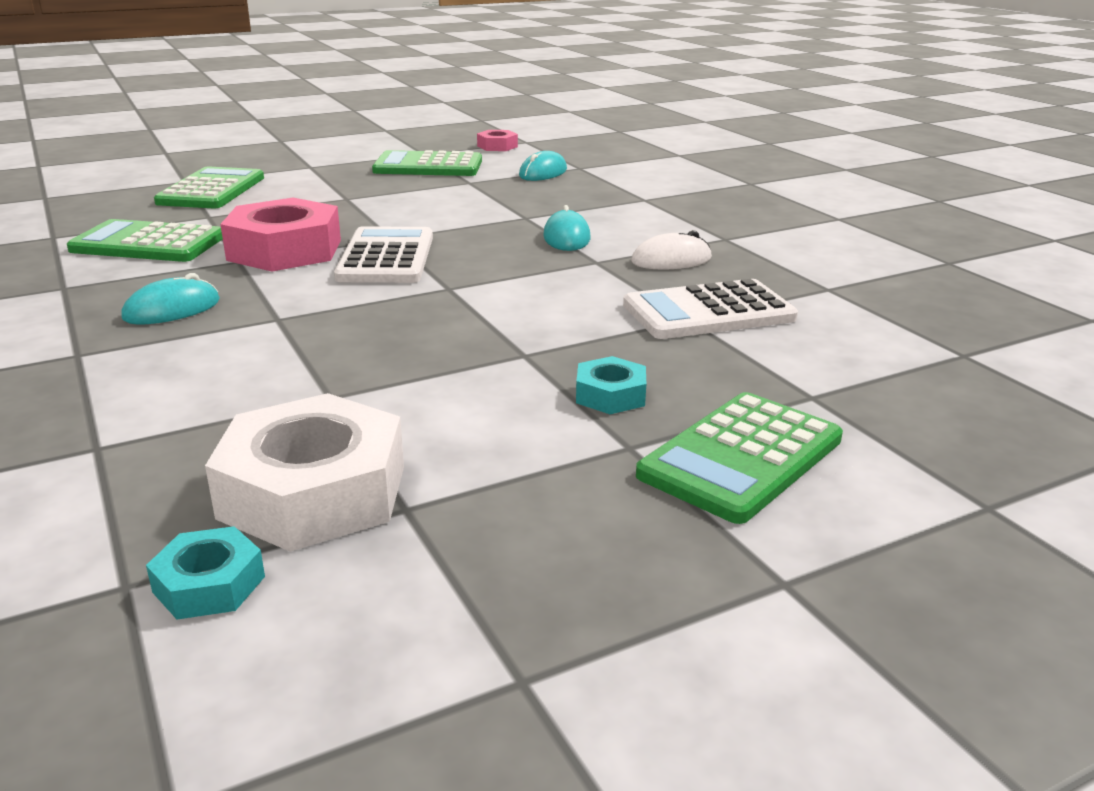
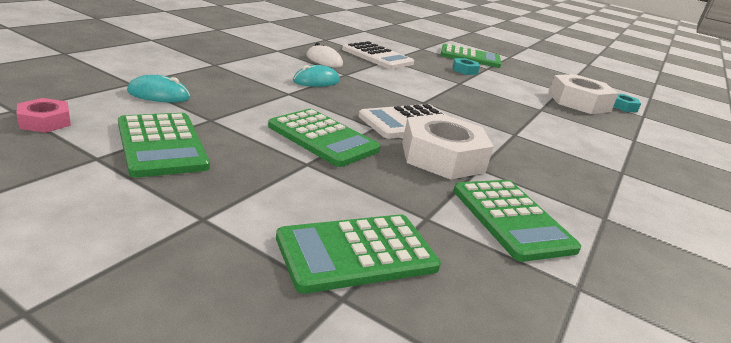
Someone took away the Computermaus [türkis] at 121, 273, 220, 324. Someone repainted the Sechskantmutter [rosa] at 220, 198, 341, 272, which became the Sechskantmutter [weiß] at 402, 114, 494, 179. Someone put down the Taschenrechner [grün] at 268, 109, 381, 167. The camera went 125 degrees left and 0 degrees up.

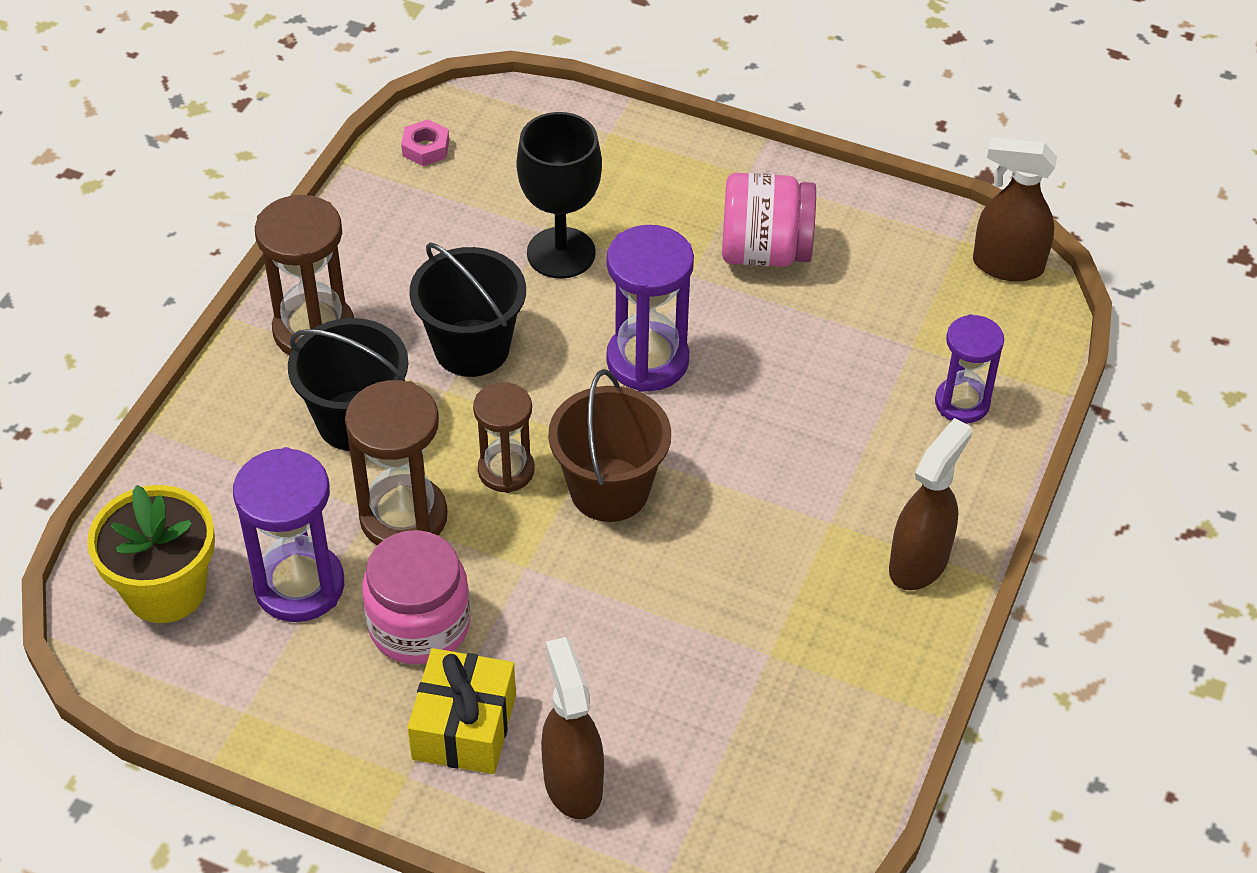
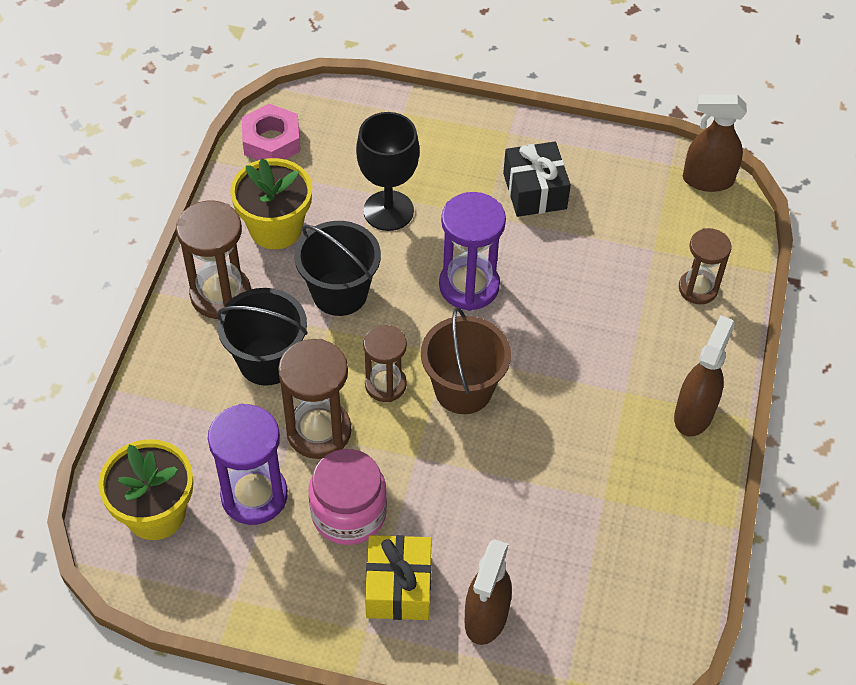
Someone scaled the Sechskantmutter [rosa] at 401, 119, 449, 166 by 1.71. Someone rotated the Sprühflasche [braun] at 541, 637, 604, 819 by 135 degrees counterclockwise. Someone swapped the Einmachglas [rosa] at 722, 173, 816, 267 for the Geschenk [schwarz] at 503, 142, 571, 217. Someone repainted the Sanduhr [lila] at 935, 314, 1004, 424, which became the Sanduhr [braun] at 679, 228, 732, 304. Someone put down the Blumentopf [gelb] at 230, 158, 312, 249. The camera went 10 degrees left and 5 degrees up.

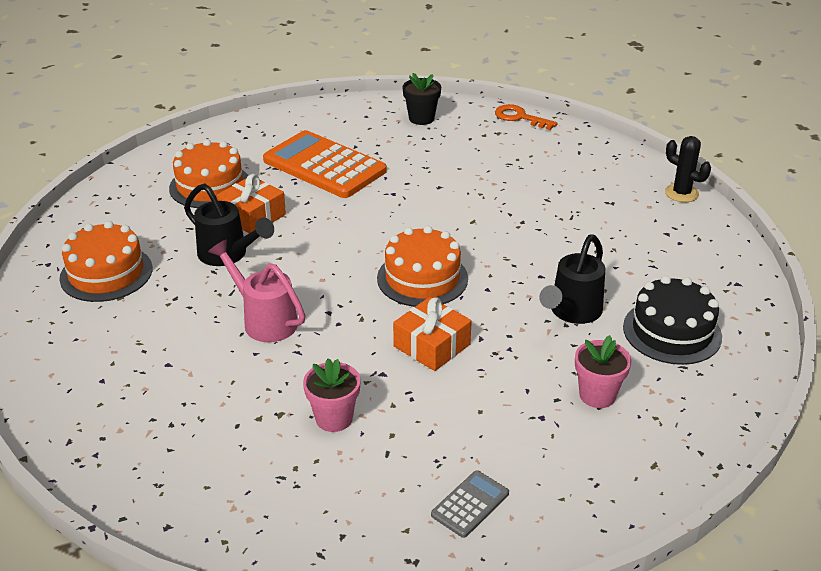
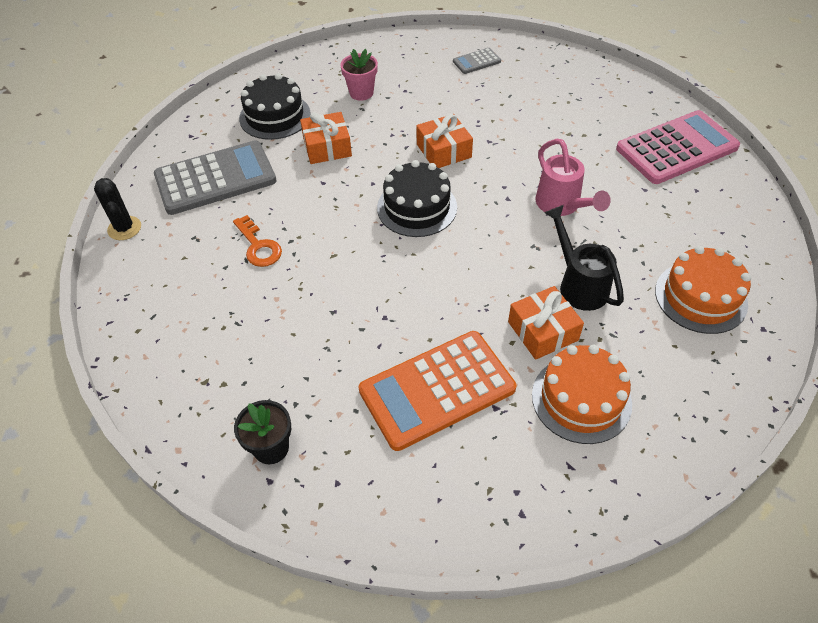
Someone rotated the Taschenrechner [orange] at 263, 130, 387, 198 by 90 degrees clockwise. Someone took away the Blumentopf [rosa] at 303, 358, 361, 432. Someone repainted the Kuchen [orange] at 377, 226, 468, 307, which became the Kuchen [schwarz] at 377, 160, 457, 237. Someone carried the Schlüssel [orange] from 495, 104, 558, 130 to 233, 215, 282, 267. Someone swapped the Gießkanne [schwarz] at 539, 234, 605, 324 for the Geschenk [orange] at 300, 112, 352, 164. Someone put down the Taschenrechner [grau] at 154, 140, 277, 215. Someone put down the Taschenrechner [rosa] at 616, 110, 740, 184. The camera went 155 degrees left and 15 degrees up.

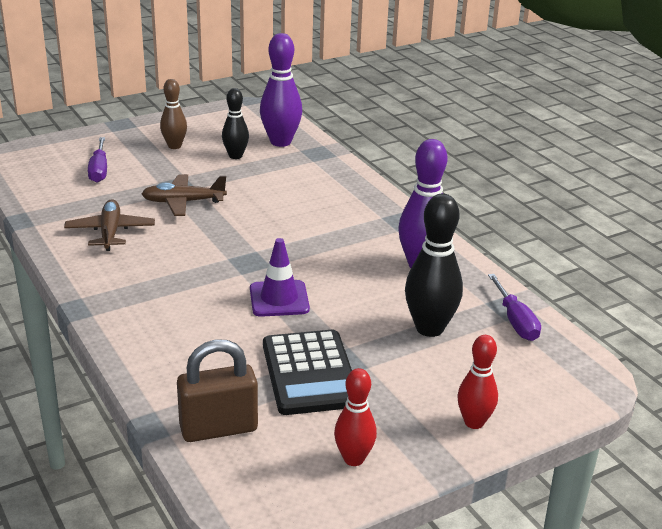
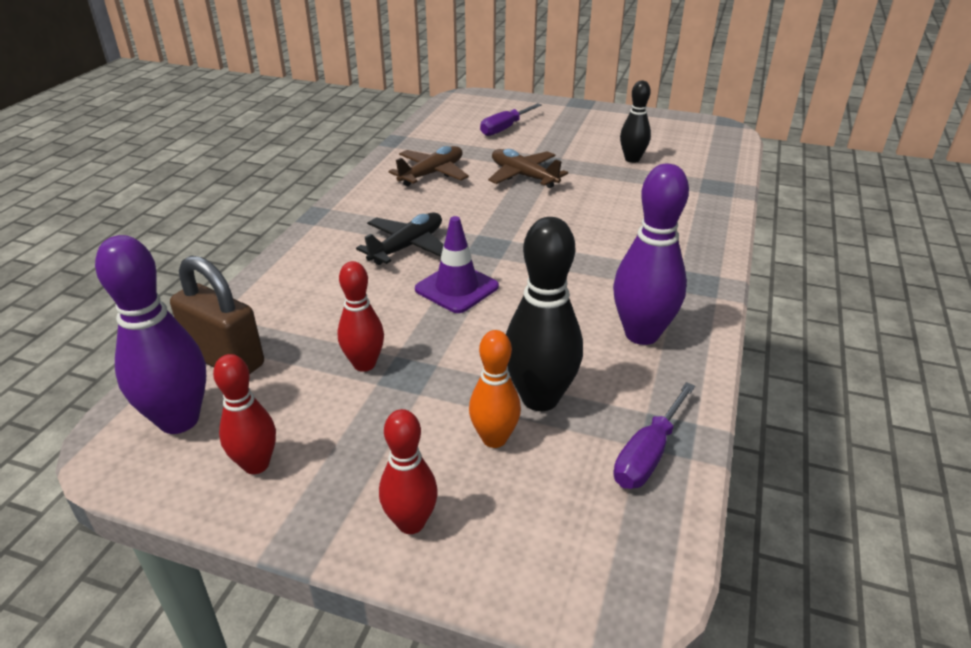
Someone took away the Bowlingkegel [braun] at 160, 79, 187, 149. Someone carried the Bowlingkegel [lila] from 260, 33, 302, 147 to 95, 235, 206, 434. Someone swapped the Taschenrechner [schwarz] at 263, 330, 352, 415 for the Bowlingkegel [rot] at 337, 261, 384, 372. Someone put down the Flugzeug [schwarz] at 356, 213, 444, 265. Someone put down the Bowlingkegel [orange] at 469, 330, 521, 448. The camera went 50 degrees right and 5 degrees up.

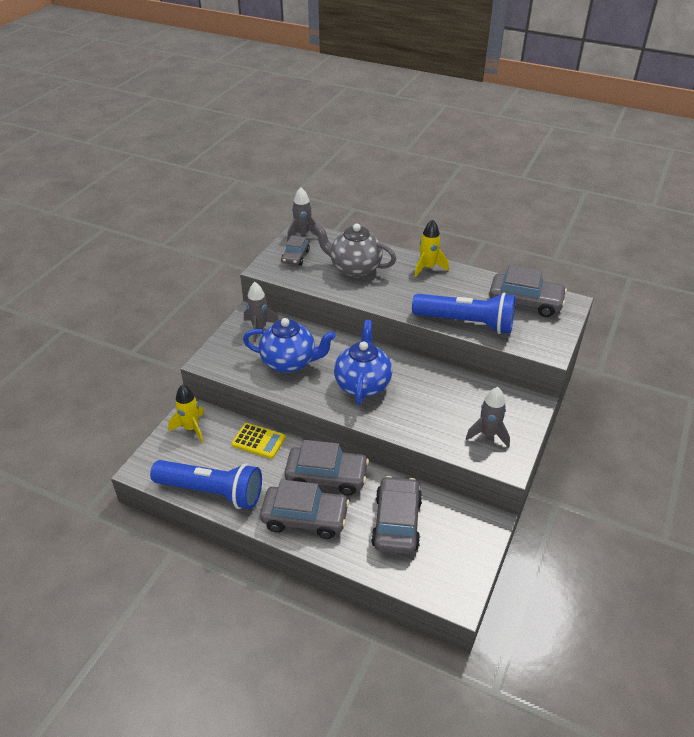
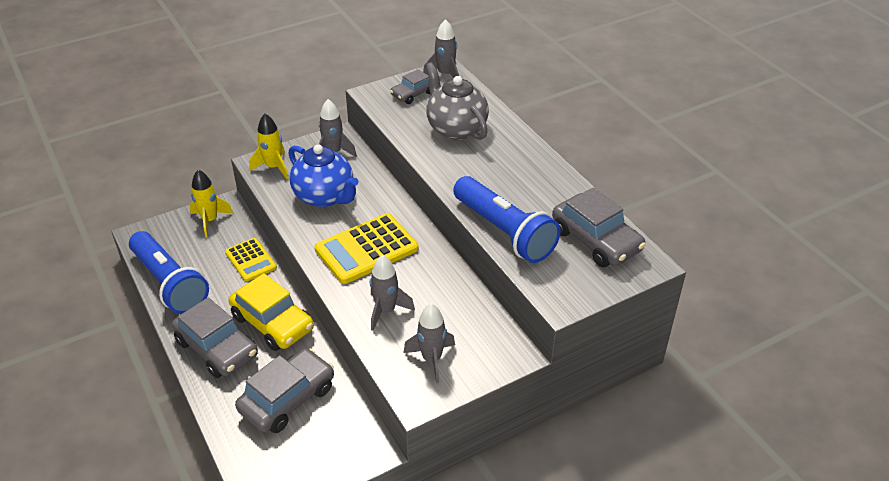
Someone repainted the Auto [grau] at 284, 440, 369, 496, which became the Auto [gelb] at 229, 273, 314, 351. Someone swapped the Teekanne [blau] at 334, 320, 392, 405 for the Taschenrechner [gelb] at 314, 213, 419, 284. Someone carried the Rakete [gelb] from 414, 219, 449, 277 to 249, 114, 289, 179. Someone put down the Rakete [grau] at 370, 255, 415, 331. The camera went 35 degrees right and 0 degrees up.

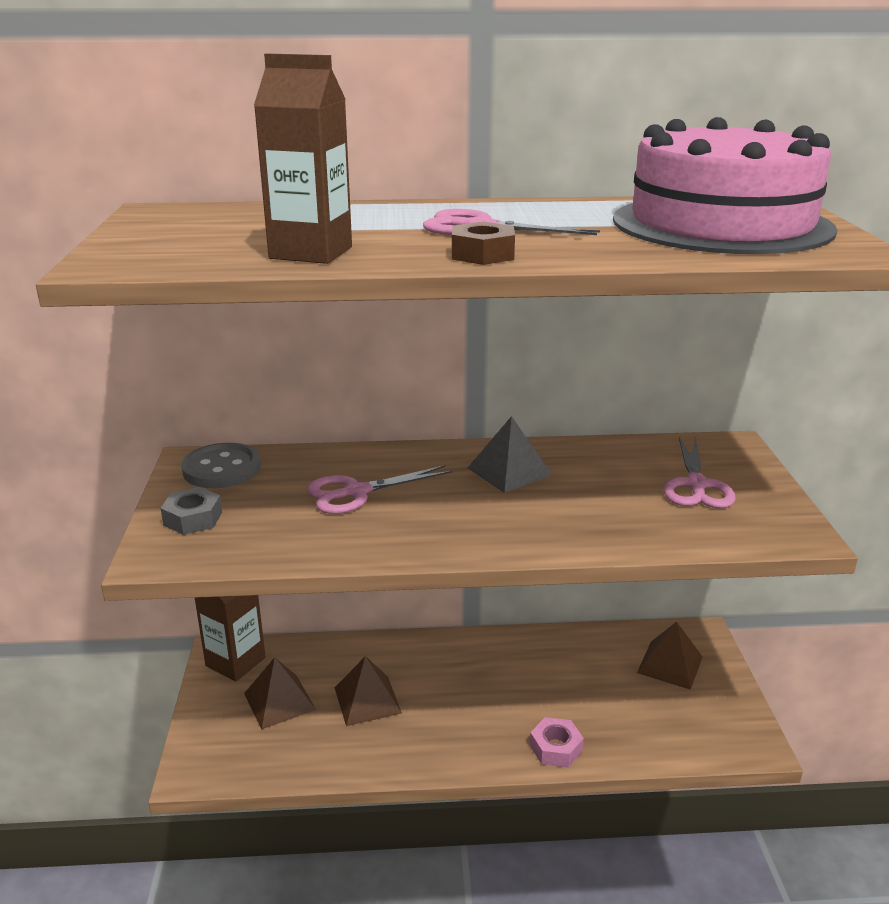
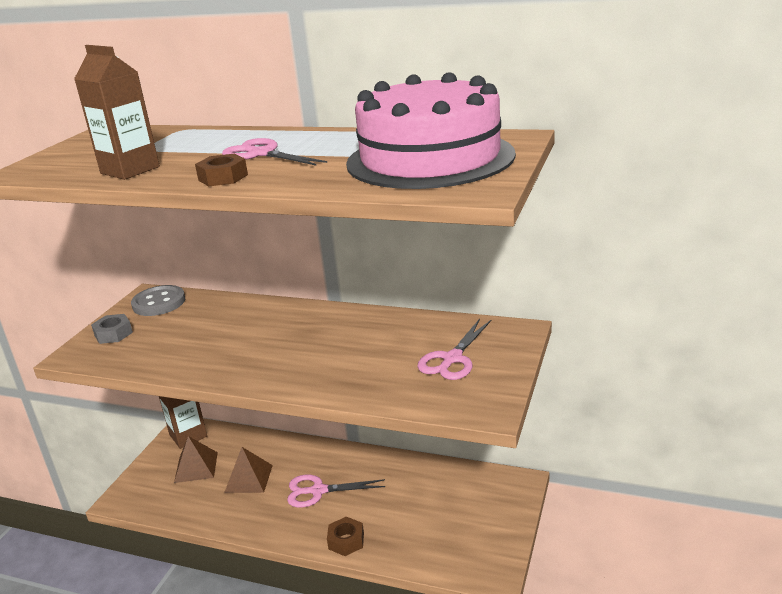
Someone carried the Schere [rosa] from 306, 465, 453, 514 to 287, 475, 385, 508. Someone took away the Pyramide [grau] at 468, 416, 552, 493. Someone repainted the Sechskantmutter [rosa] at 530, 717, 584, 768, which became the Sechskantmutter [braun] at 327, 517, 364, 556. Someone took away the Pyramide [braun] at 637, 622, 703, 690. The camera went 25 degrees right and 0 degrees up.

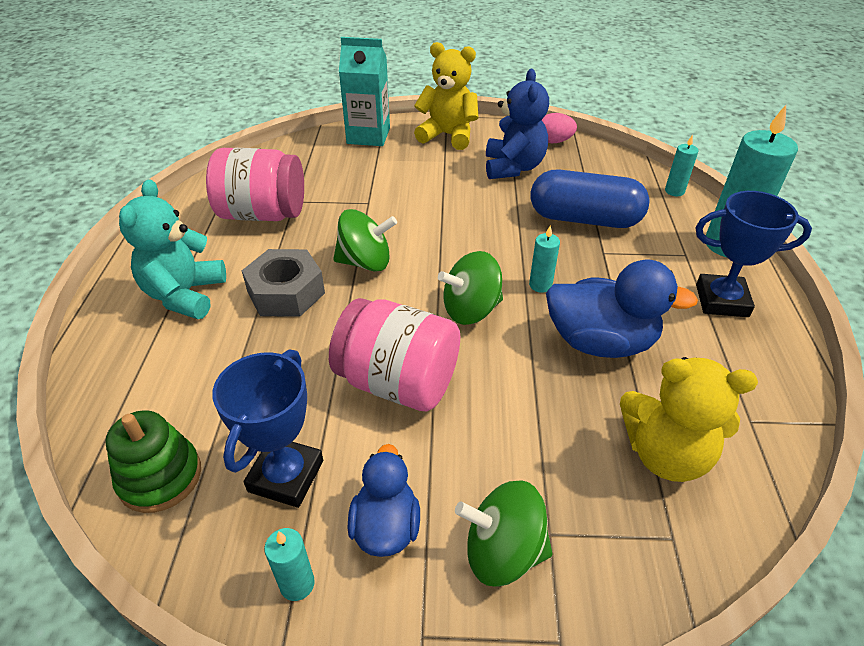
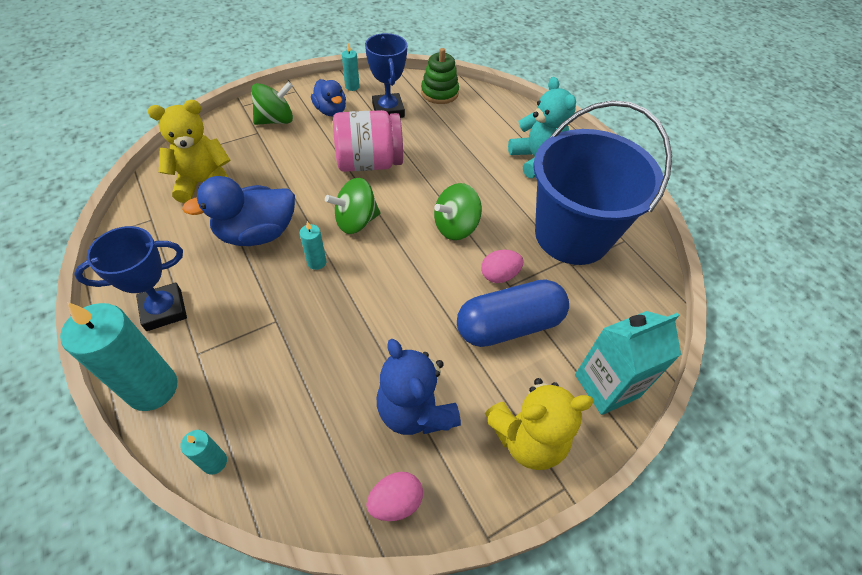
Someone swapped the Einmachglas [rosa] at 206, 148, 304, 221 for the Eimer [blau] at 533, 100, 672, 265. Someone took away the Sechskantmutter [grau] at 242, 249, 325, 317. Someone rotated the Kreisel [grün] at 438, 251, 503, 325 by 150 degrees counterclockwise. Someone carried the Kapsel [blau] from 531, 169, 650, 228 to 457, 279, 569, 347. Someone put down the Ei [rosa] at 481, 250, 524, 283. The camera went 145 degrees right and 10 degrees up.

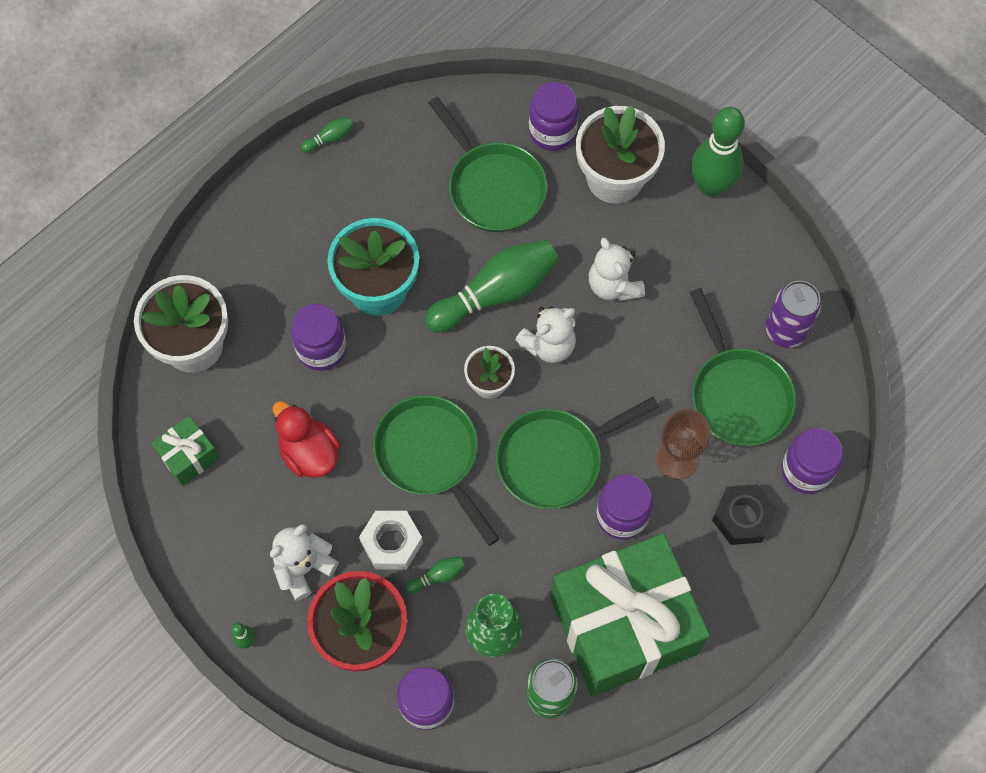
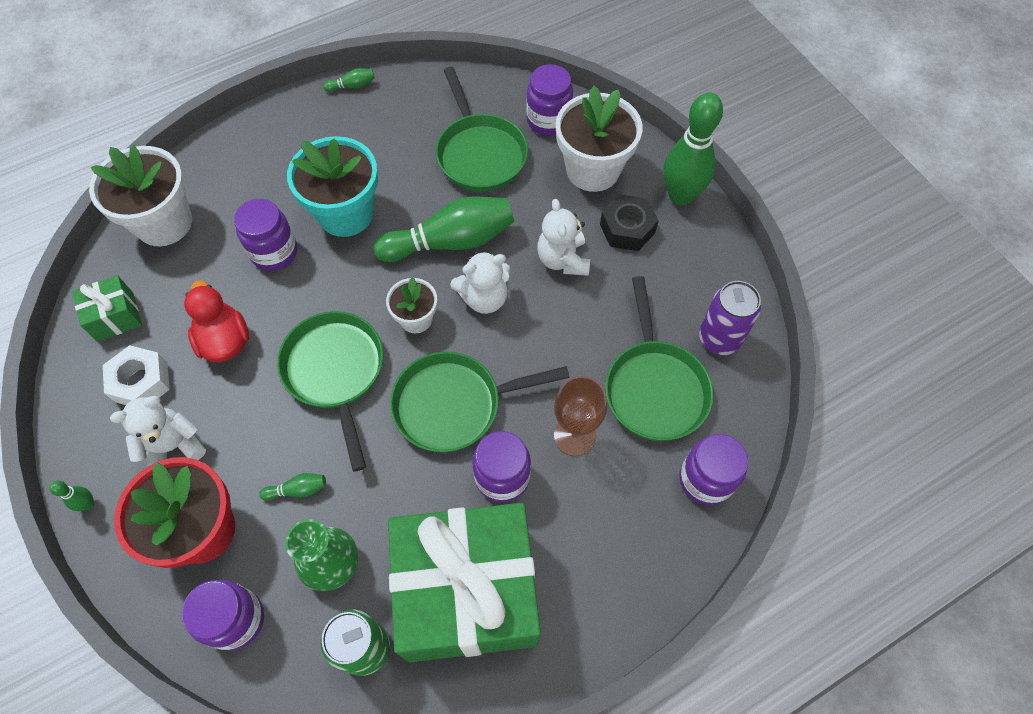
Someone carried the Sechskantmutter [weiß] from 359, 511, 423, 570 to 103, 345, 170, 405. Someone carried the Sechskantmutter [schwarz] from 712, 484, 777, 545 to 600, 194, 659, 251. The camera went 15 degrees right and 5 degrees down.

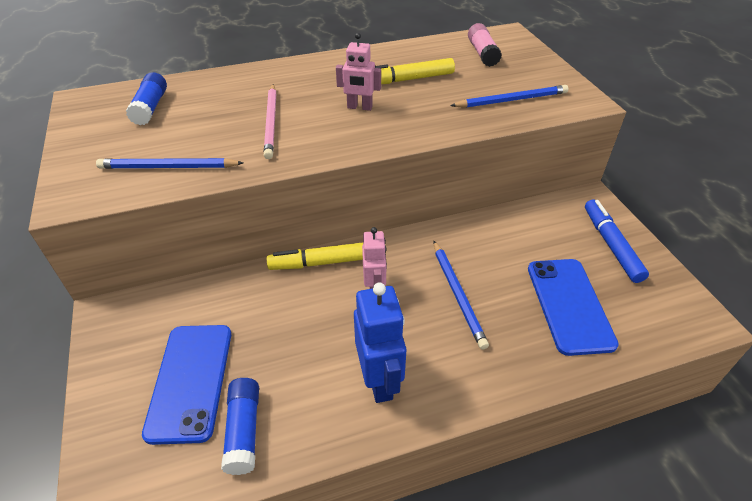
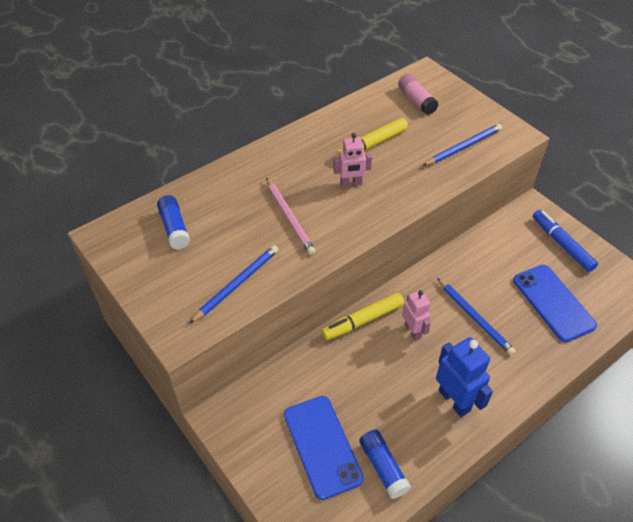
Someone rotated the Bleistift [blau] at 96, 158, 243, 169 by 150 degrees clockwise. The camera went 20 degrees left and 5 degrees up.

